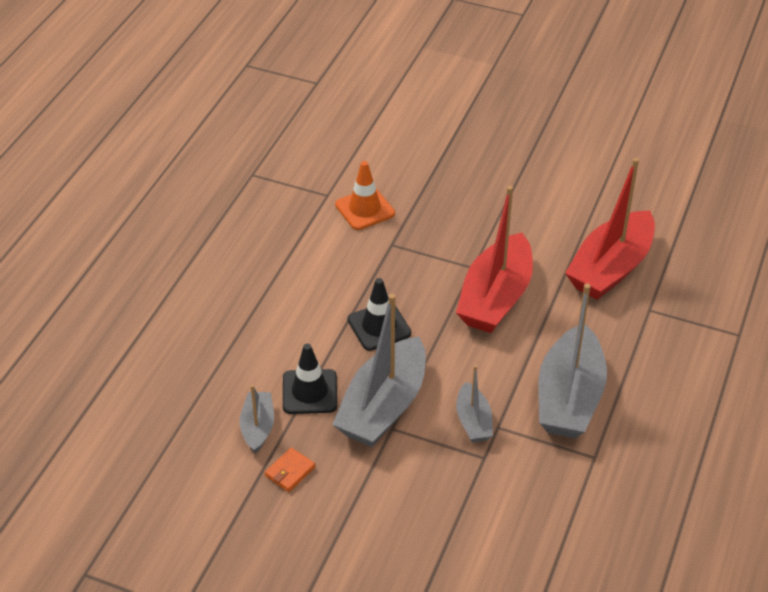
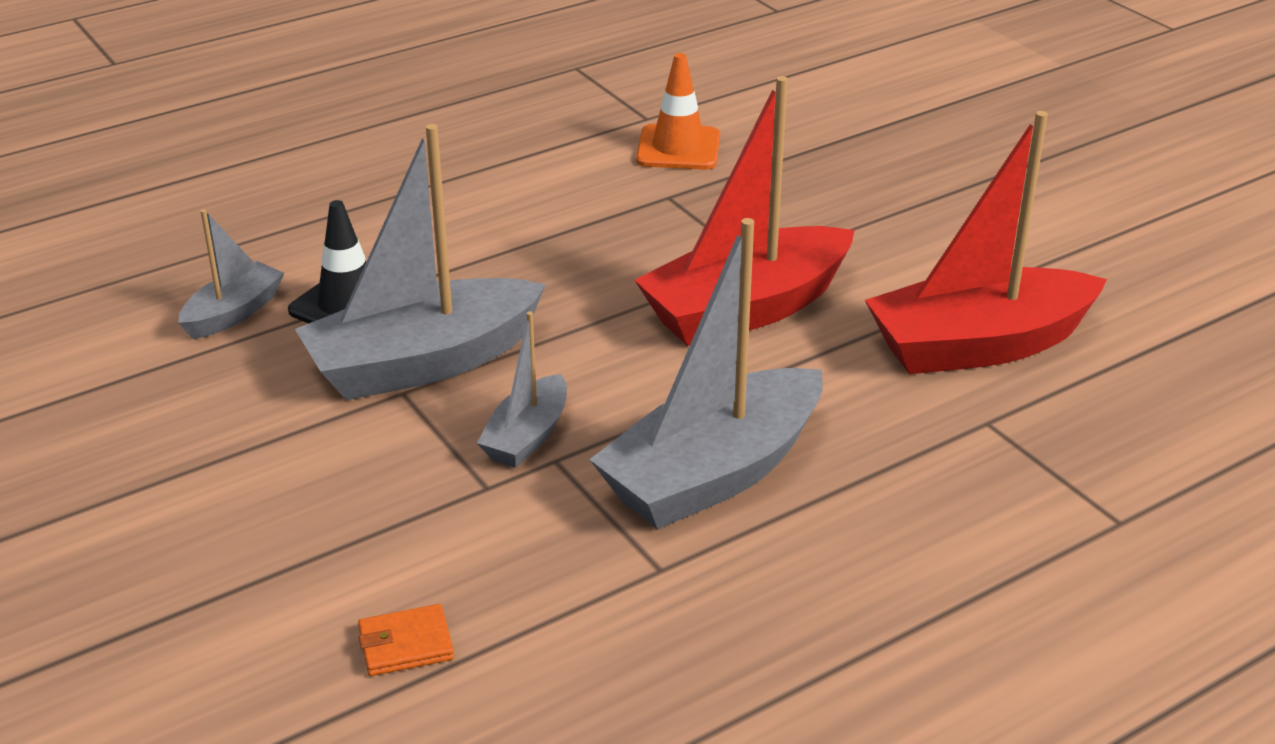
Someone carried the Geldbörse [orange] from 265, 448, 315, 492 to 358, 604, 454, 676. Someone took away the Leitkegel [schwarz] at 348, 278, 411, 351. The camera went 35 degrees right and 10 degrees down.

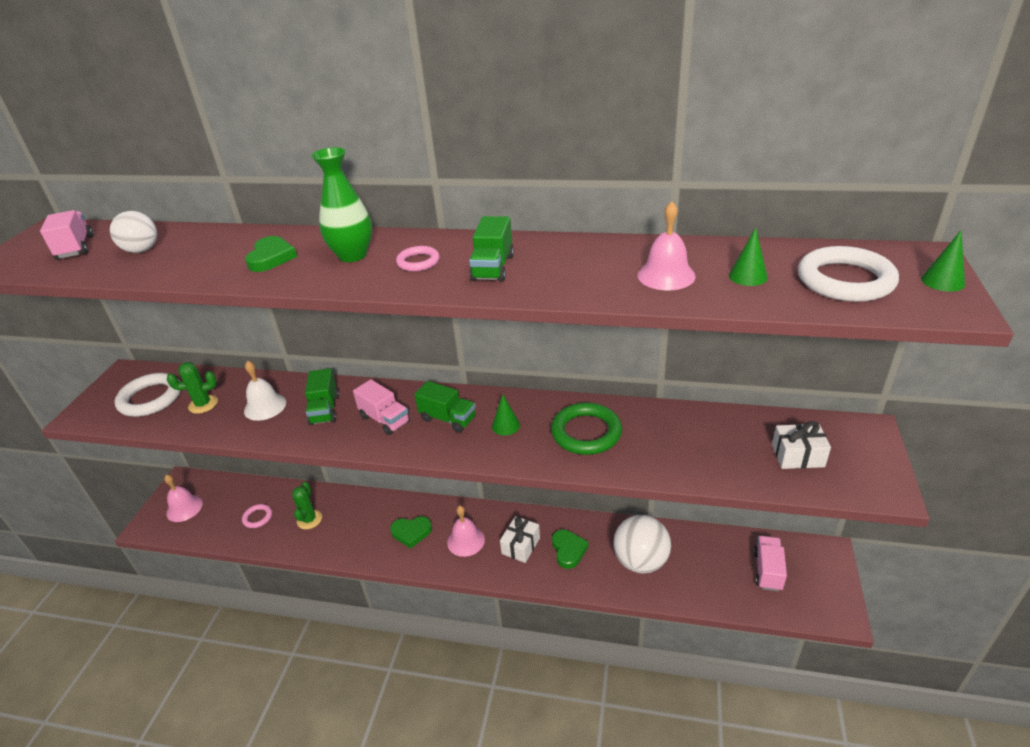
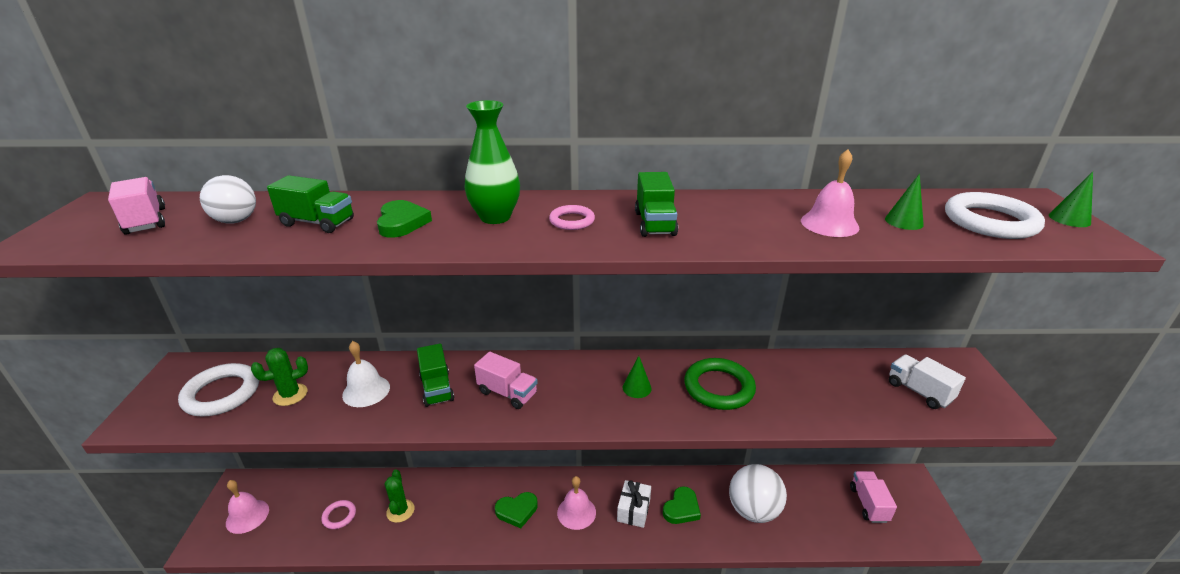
Someone carried the Lastwagen [grün] from 414, 381, 476, 433 to 267, 175, 354, 233. Someone rotated the Herz [grün] at 552, 530, 589, 569 by 60 degrees clockwise. Someone swapped the Geschenk [weiß] at 772, 421, 831, 469 for the Lastwagen [weiß] at 889, 354, 966, 409. The camera went 15 degrees left and 5 degrees down.

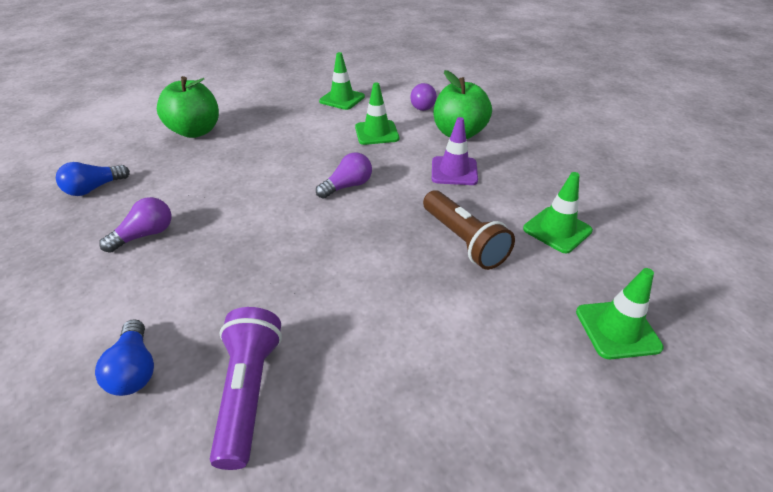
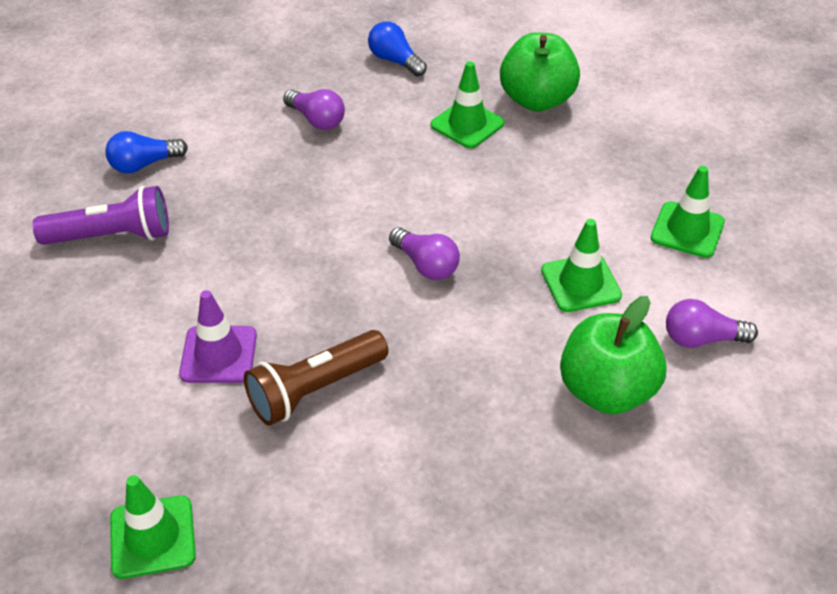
Someone carried the Leitkegel [lila] from 432, 117, 478, 185 to 179, 290, 257, 383. Someone carried the Leitkegel [grün] from 523, 172, 593, 253 to 431, 61, 504, 148. The camera went 85 degrees right and 5 degrees up.

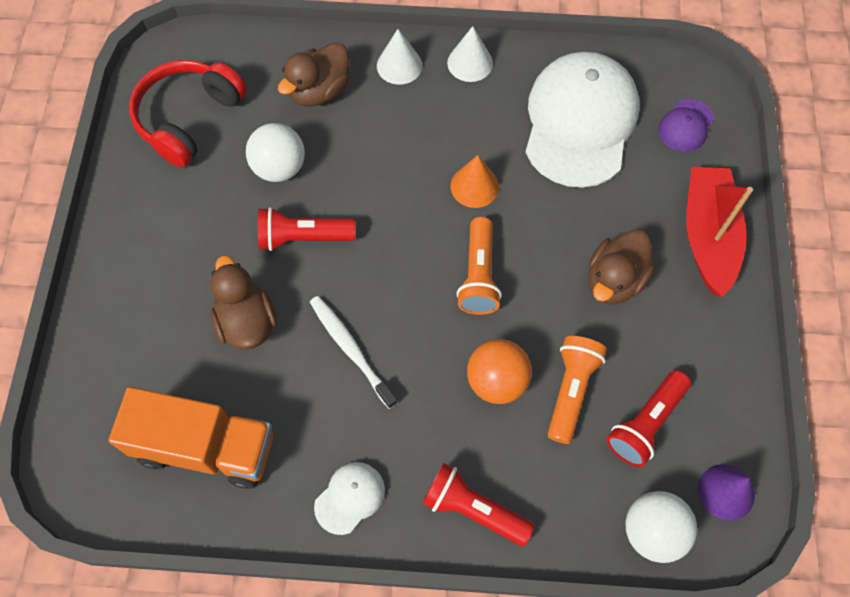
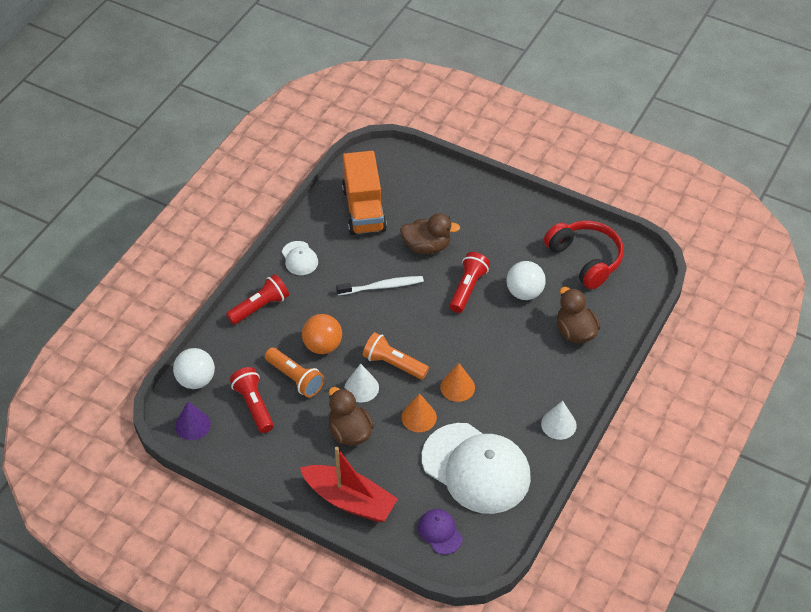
Someone rotated the Lastwagen [orange] at 108, 387, 273, 489 by 45 degrees counterclockwise. Someone carried the Kegel [weiß] from 377, 29, 422, 85 to 344, 364, 379, 402. Someone put down the Kegel [orange] at 401, 393, 437, 432. The camera went 115 degrees right and 15 degrees down.

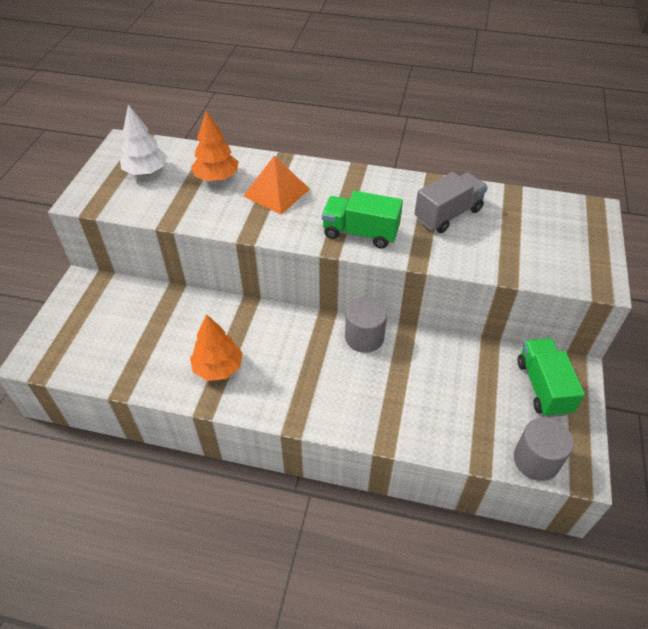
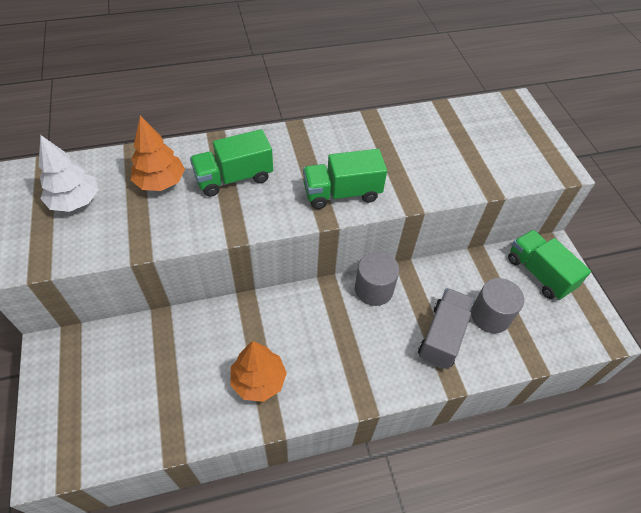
Someone swapped the Pyramide [orange] at 243, 156, 310, 215 for the Lastwagen [grün] at 190, 129, 273, 197. Someone carried the Lastwagen [grau] from 414, 172, 488, 233 to 418, 288, 474, 369. Someone carried the Vollzylinder [grau] from 514, 417, 574, 481 to 471, 278, 524, 333. The camera went 30 degrees left and 5 degrees up.

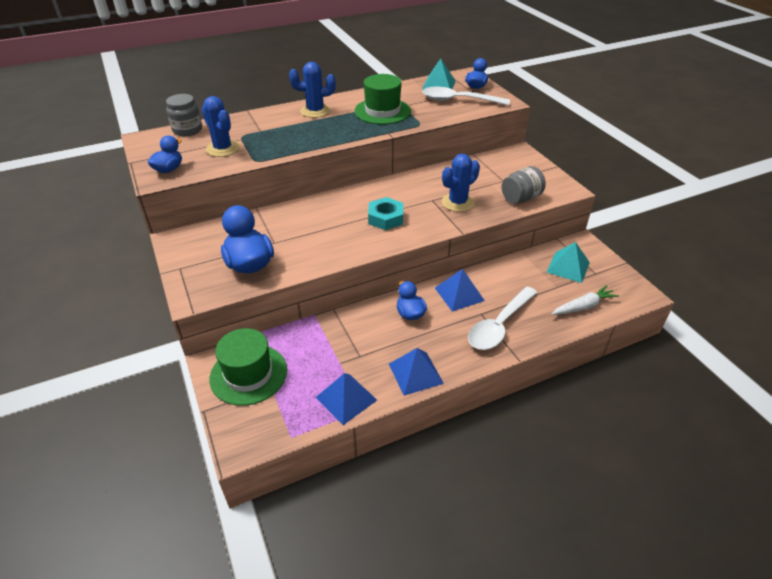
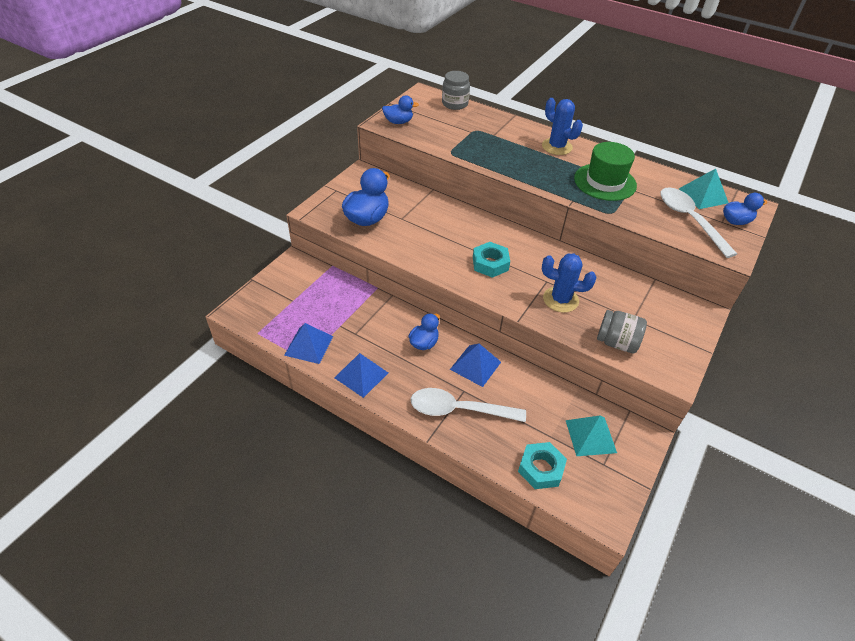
Someone took away the Kaktus [blau] at 202, 96, 240, 157. Someone took away the Hut [grün] at 209, 328, 287, 406. Someone swapped the Karotte [weiß] at 551, 285, 619, 315 for the Sechskantmutter [türkis] at 518, 442, 567, 489. The camera went 55 degrees right and 5 degrees up.

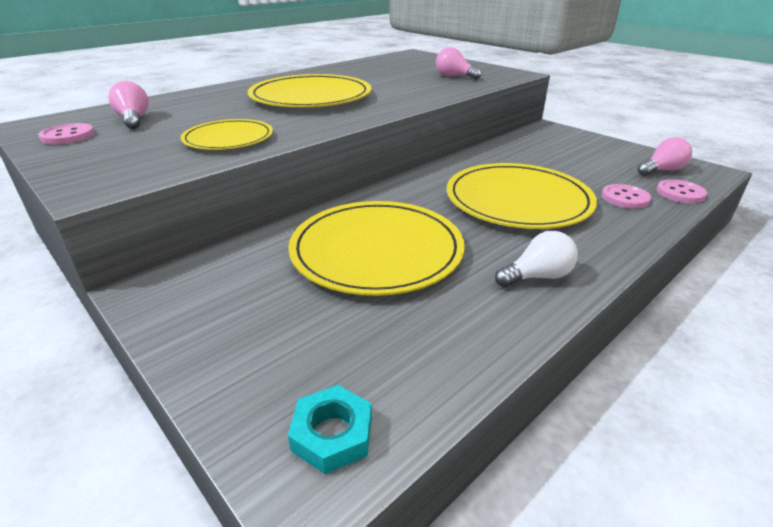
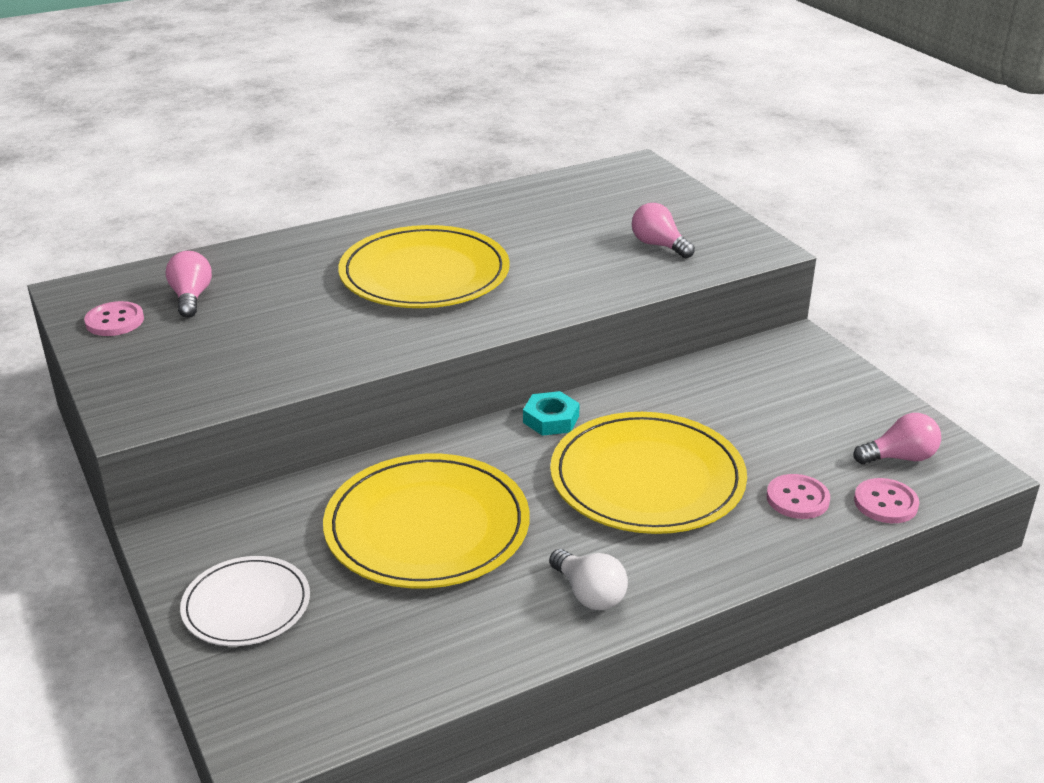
Someone took away the Teller [gelb] at 181, 119, 273, 150. Someone carried the Sechskantmutter [türkis] from 288, 385, 372, 474 to 523, 391, 580, 436. Someone rotated the Glühbirne [weiß] at 495, 231, 578, 287 by 60 degrees clockwise. Someone put down the Teller [weiß] at 180, 556, 310, 646. The camera went 15 degrees right and 0 degrees up.

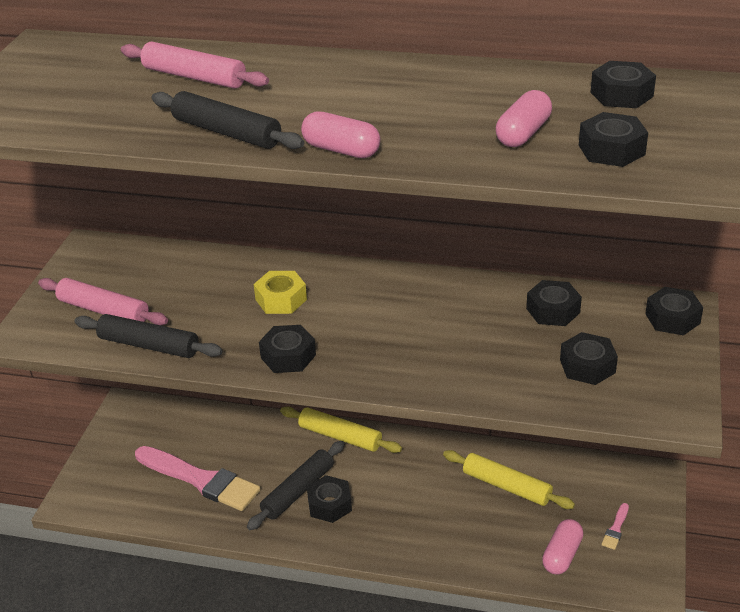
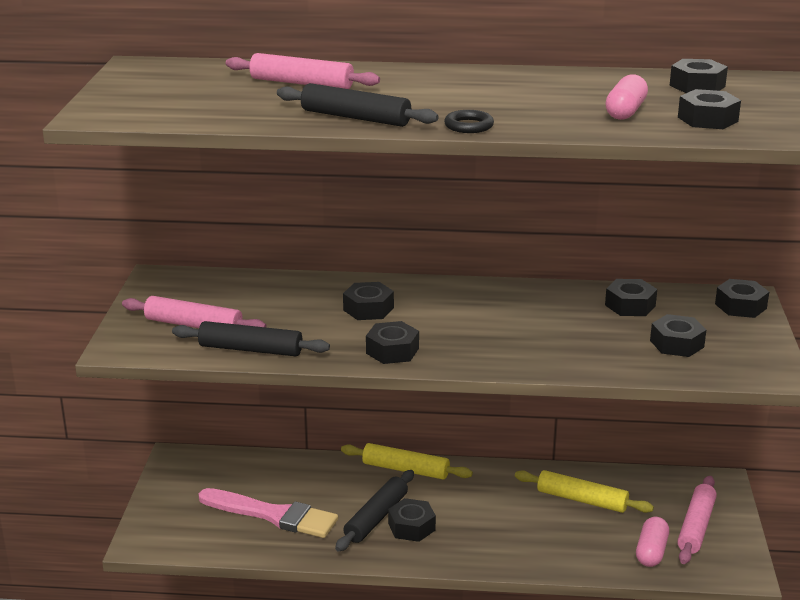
Someone repainted the Sechskantmutter [gelb] at 254, 271, 307, 314, which became the Sechskantmutter [schwarz] at 343, 282, 394, 320. Someone swapped the Kapsel [rosa] at 301, 111, 380, 158 for the Ring [schwarz] at 444, 110, 494, 133. Someone swapped the Pinsel [rosa] at 601, 503, 629, 550 for the Nudelholz [rosa] at 677, 476, 717, 564. The camera went 10 degrees left and 10 degrees down.

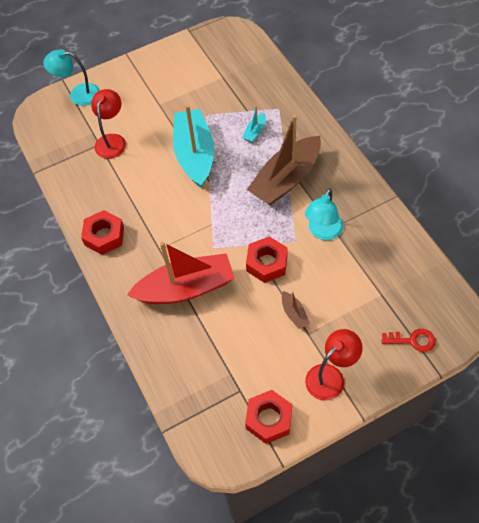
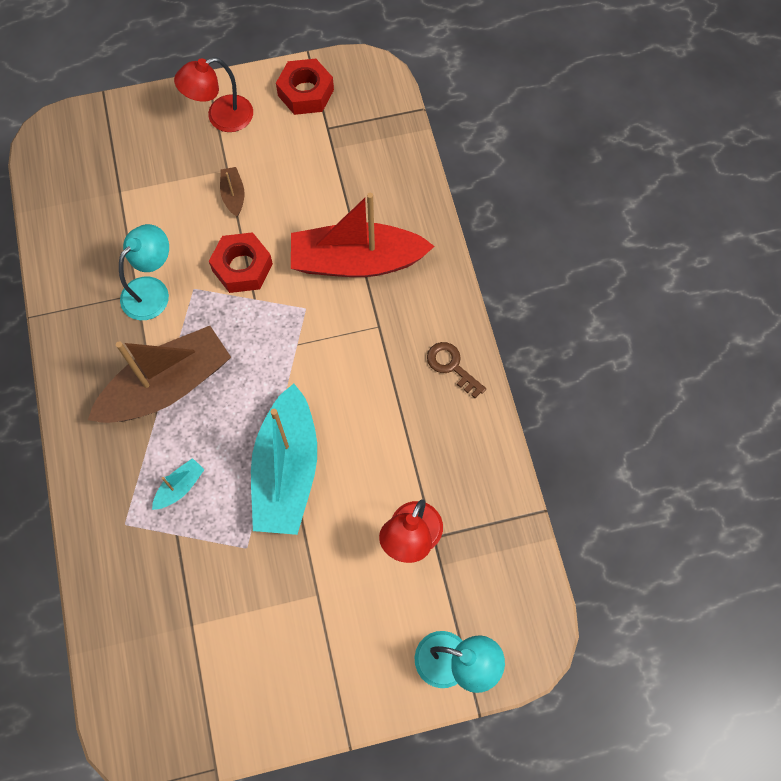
Someone swapped the Sechskantmutter [rot] at 81, 210, 124, 255 for the Schlüssel [braun] at 427, 342, 486, 398. Someone took away the Schlüssel [rot] at 381, 329, 436, 352. The camera went 170 degrees left and 10 degrees up.

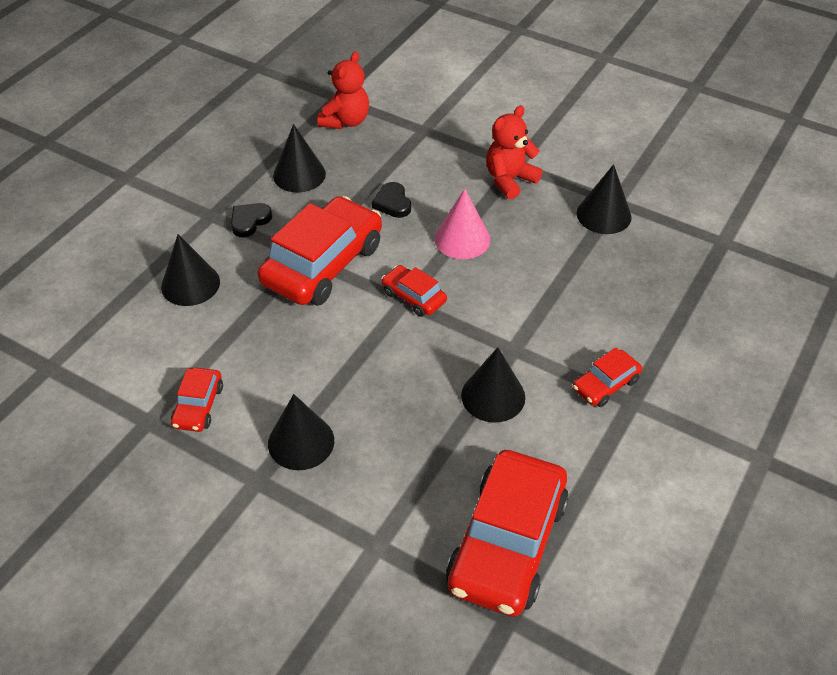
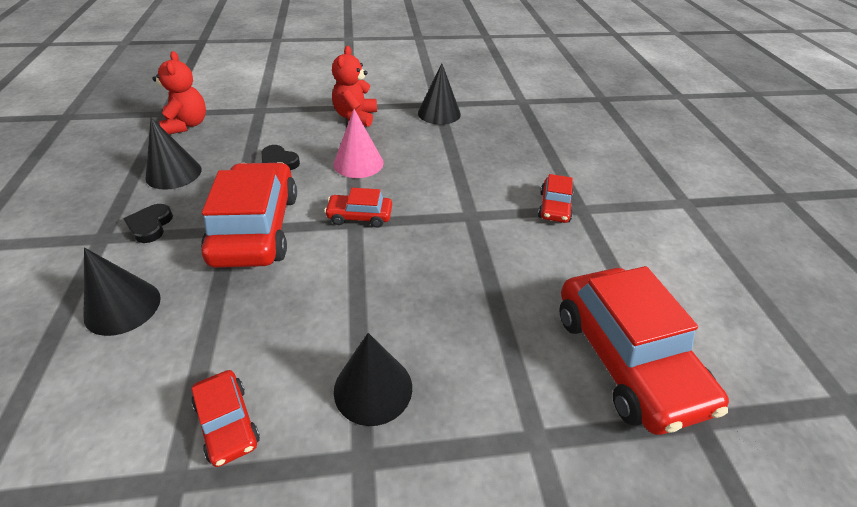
Someone took away the Kegel [schwarz] at 461, 347, 525, 422. The camera went 40 degrees left and 5 degrees down.

